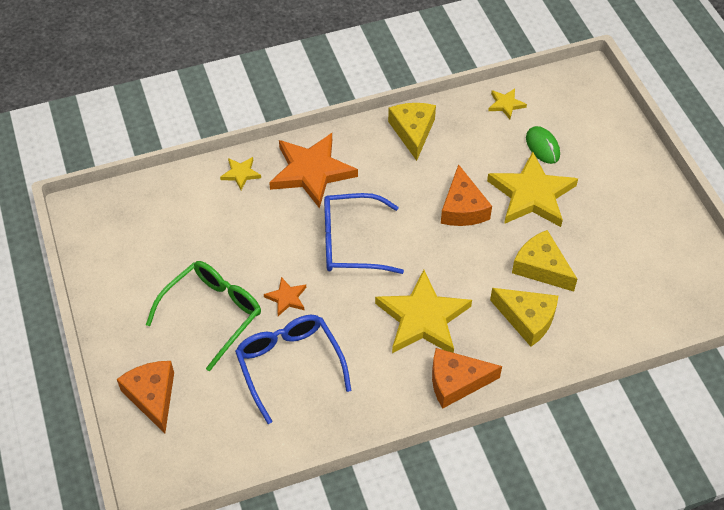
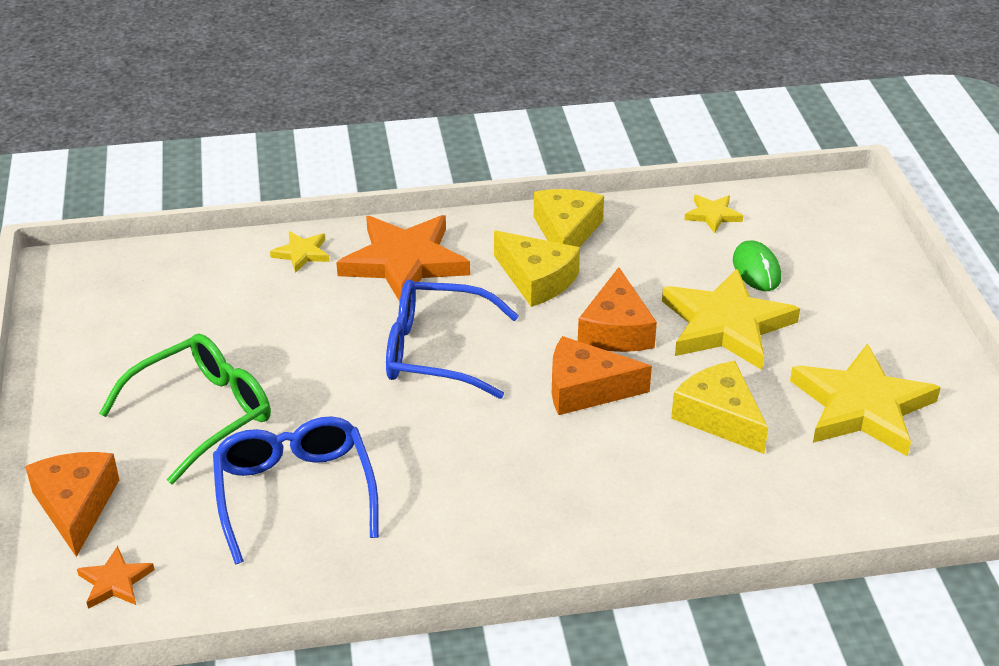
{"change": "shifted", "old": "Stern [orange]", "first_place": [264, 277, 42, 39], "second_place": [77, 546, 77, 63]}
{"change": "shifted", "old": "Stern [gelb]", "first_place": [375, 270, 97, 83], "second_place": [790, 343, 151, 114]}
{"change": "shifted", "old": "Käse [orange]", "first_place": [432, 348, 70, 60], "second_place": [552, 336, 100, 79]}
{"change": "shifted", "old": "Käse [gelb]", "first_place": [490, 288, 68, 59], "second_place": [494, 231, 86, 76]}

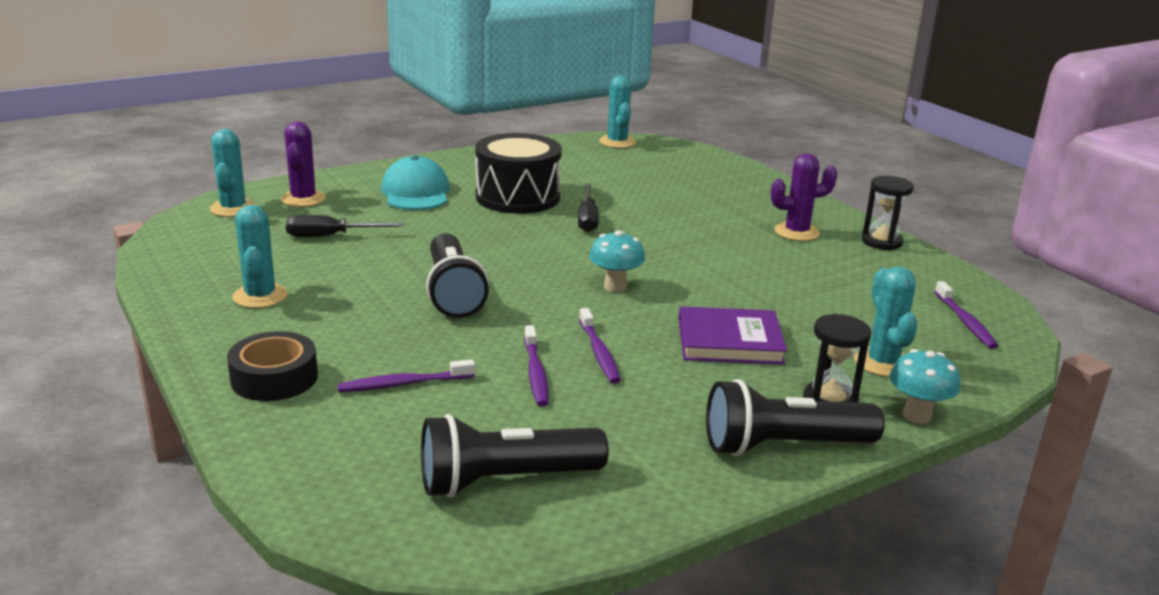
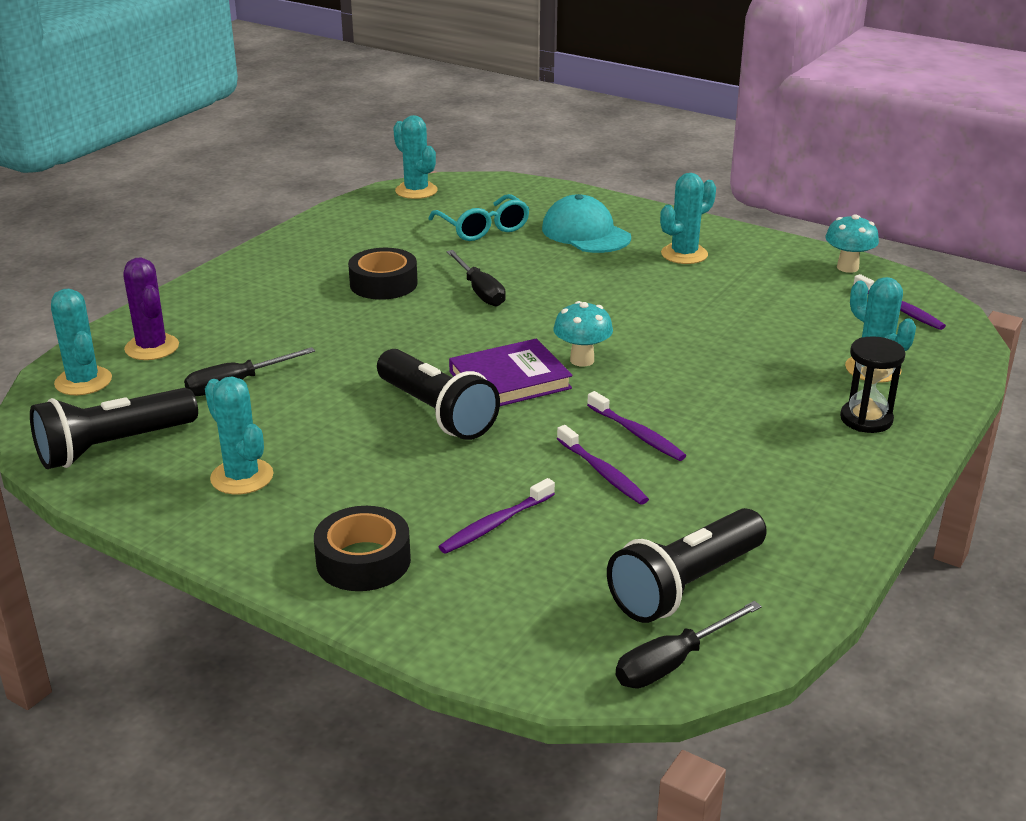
{"change": "gone", "old": "Sanduhr [schwarz]", "first_place": [862, 176, 52, 74]}
{"change": "new", "new": "Brille [türkis]", "second_place": [428, 194, 102, 47]}
{"change": "new", "new": "Schraubenzieher [schwarz]", "second_place": [616, 601, 146, 87]}
{"change": "shifted", "old": "Kappe [türkis]", "first_place": [381, 155, 69, 55], "second_place": [542, 194, 89, 59]}
{"change": "shifted", "old": "Buch [lila]", "first_place": [678, 306, 109, 59], "second_place": [449, 339, 123, 67]}
{"change": "shifted", "old": "Taschenlampe [schwarz]", "first_place": [706, 379, 179, 78], "second_place": [30, 388, 168, 81]}
{"change": "shifted", "old": "Pilz [türkis]", "first_place": [890, 349, 71, 75], "second_place": [825, 214, 54, 59]}
{"change": "swapped", "old": "Trommel [schwarz]", "new": "Klebeband [schwarz]", "first_place": [475, 133, 87, 81], "second_place": [348, 248, 70, 52]}
{"change": "repainted", "old": "Kaktus [lila]", "new": "Kaktus [türkis]", "first_place": [771, 153, 66, 88], "second_place": [660, 173, 56, 91]}

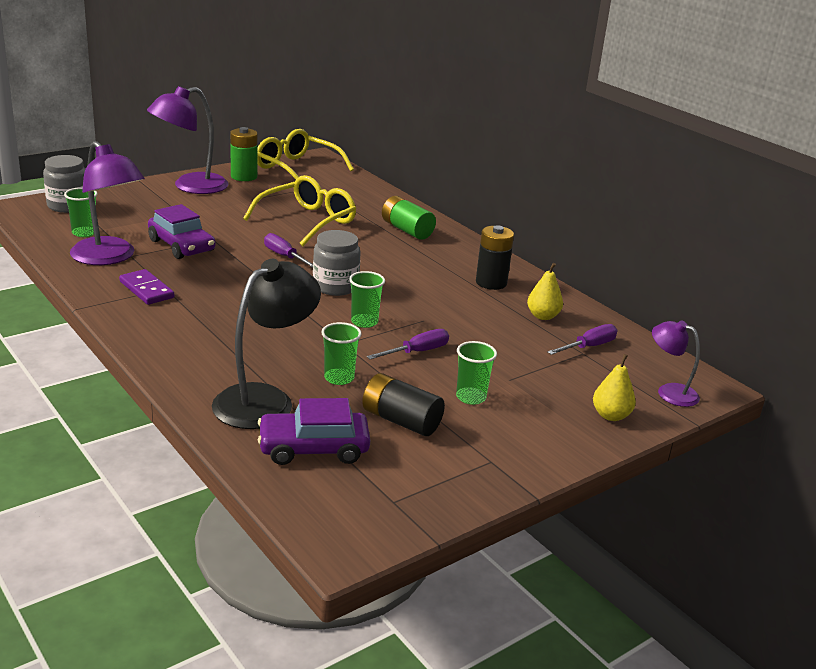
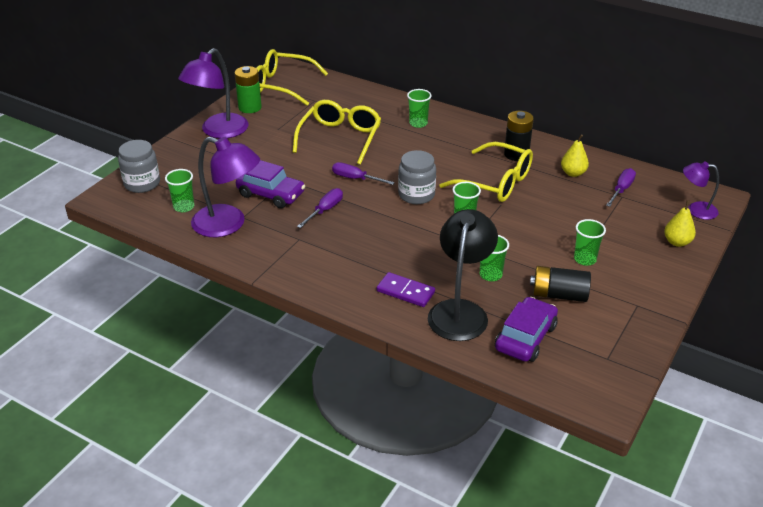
{"change": "new", "new": "Brille [gelb]", "second_place": [439, 142, 94, 60]}
{"change": "shifted", "old": "Dominostein [lila]", "first_place": [119, 269, 55, 36], "second_place": [377, 272, 58, 35]}
{"change": "shifted", "old": "Schraubenzieher [lila]", "first_place": [367, 329, 82, 30], "second_place": [297, 188, 46, 40]}
{"change": "swapped", "old": "Batterie [grün]", "new": "Becher [grün]", "first_place": [382, 196, 54, 44], "second_place": [407, 89, 25, 39]}
{"change": "rotated", "old": "Auto [lila]", "first_place": [258, 398, 112, 67], "second_place": [495, 297, 63, 65], "degrees": 150}

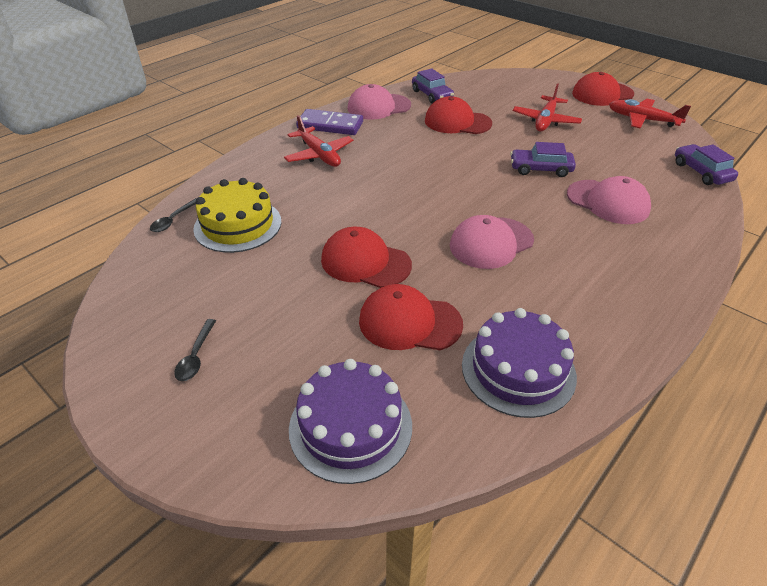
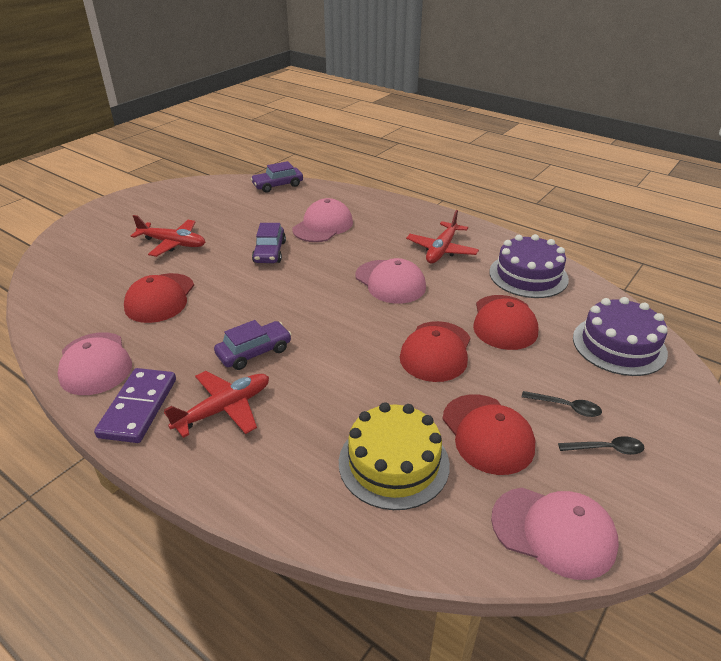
{"change": "new", "new": "Kappe [rosa]", "second_place": [491, 488, 128, 92]}
{"change": "shifted", "old": "Löffel [schwarz]", "first_place": [150, 198, 47, 34], "second_place": [522, 391, 80, 26]}
{"change": "shifted", "old": "Auto [lila]", "first_place": [412, 69, 42, 35], "second_place": [214, 320, 78, 50]}
{"change": "shifted", "old": "Kappe [rot]", "first_place": [572, 72, 62, 34], "second_place": [442, 395, 93, 80]}
{"change": "shifted", "old": "Flugzeug [rot]", "first_place": [609, 99, 82, 29], "second_place": [406, 210, 73, 53]}

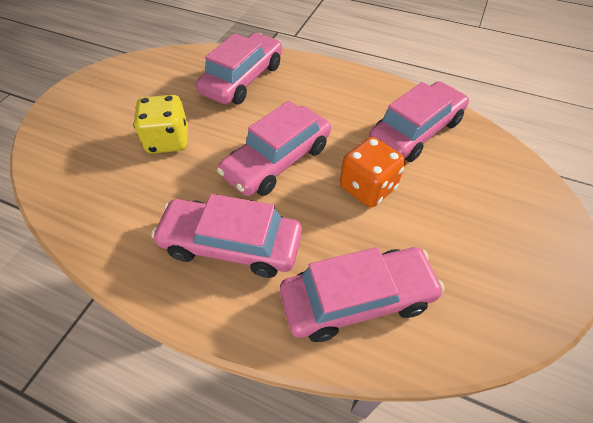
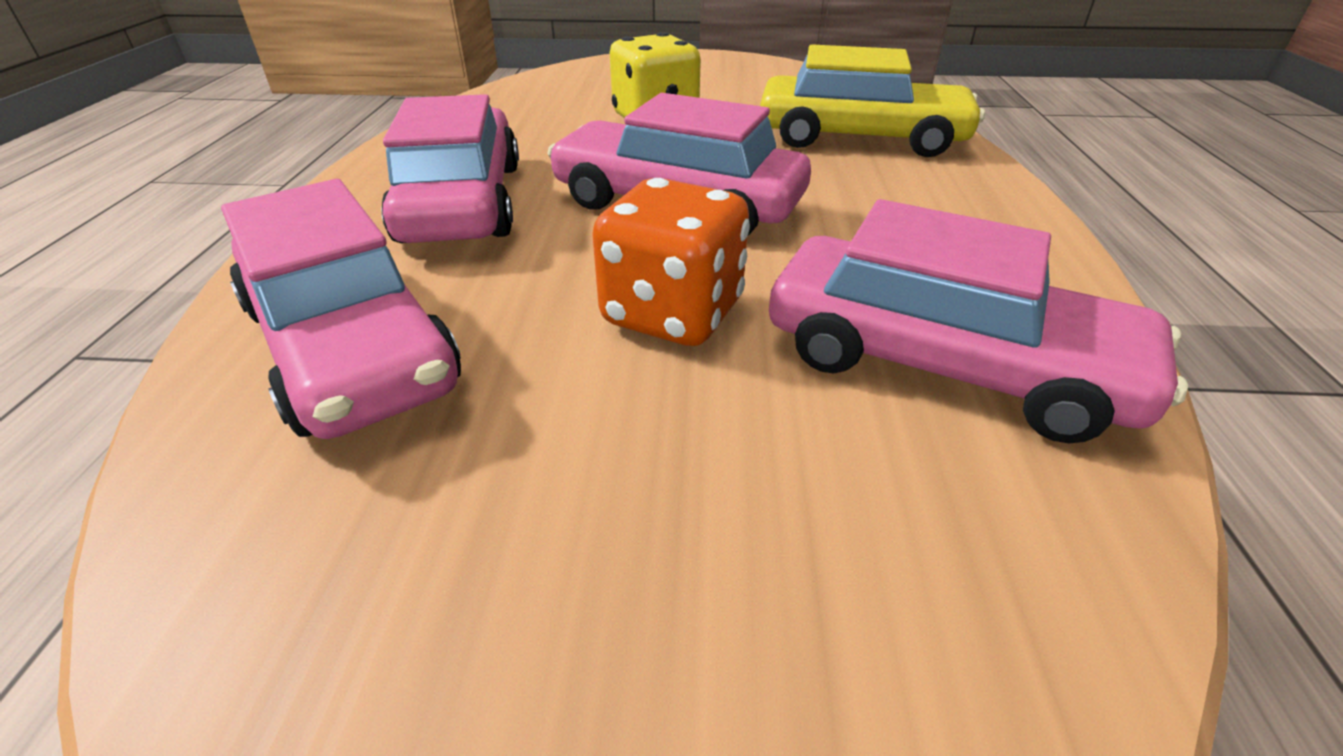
{"change": "repainted", "old": "Auto [rosa]", "new": "Auto [gelb]", "first_place": [196, 33, 86, 72], "second_place": [760, 44, 225, 113]}

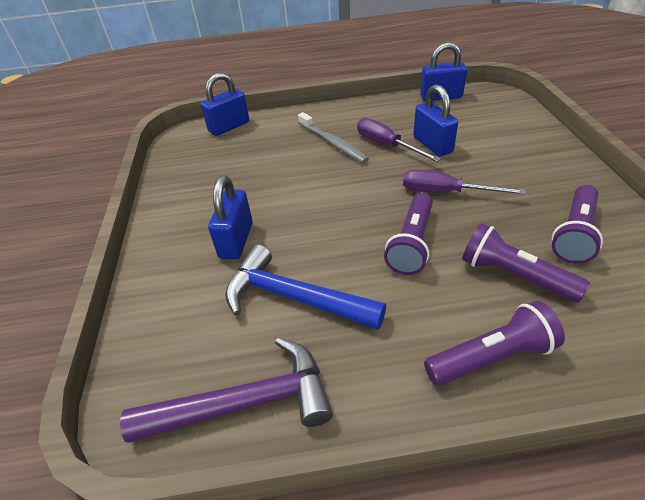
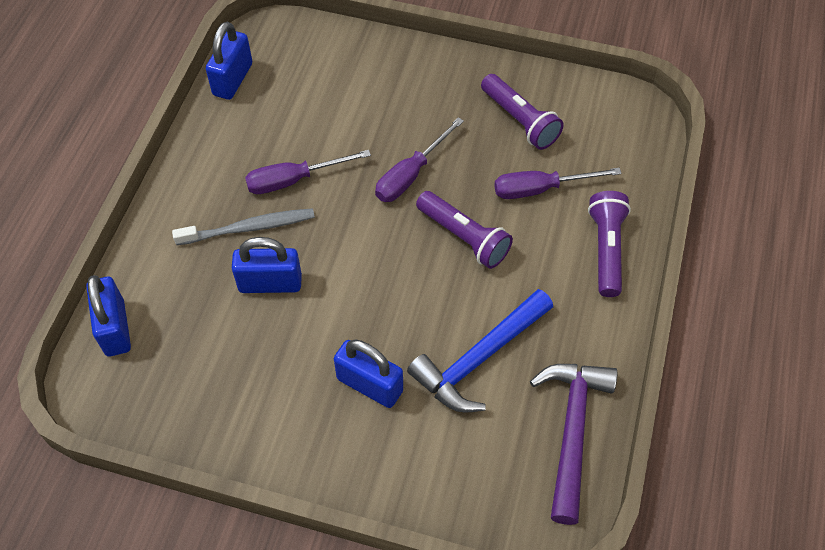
{"change": "shifted", "old": "Vorhängeschloss [blau]", "first_place": [413, 84, 45, 72], "second_place": [232, 237, 70, 56]}
{"change": "swapped", "old": "Taschenlampe [lila]", "new": "Schraubenzieher [lila]", "first_place": [462, 223, 128, 79], "second_place": [494, 168, 128, 31]}

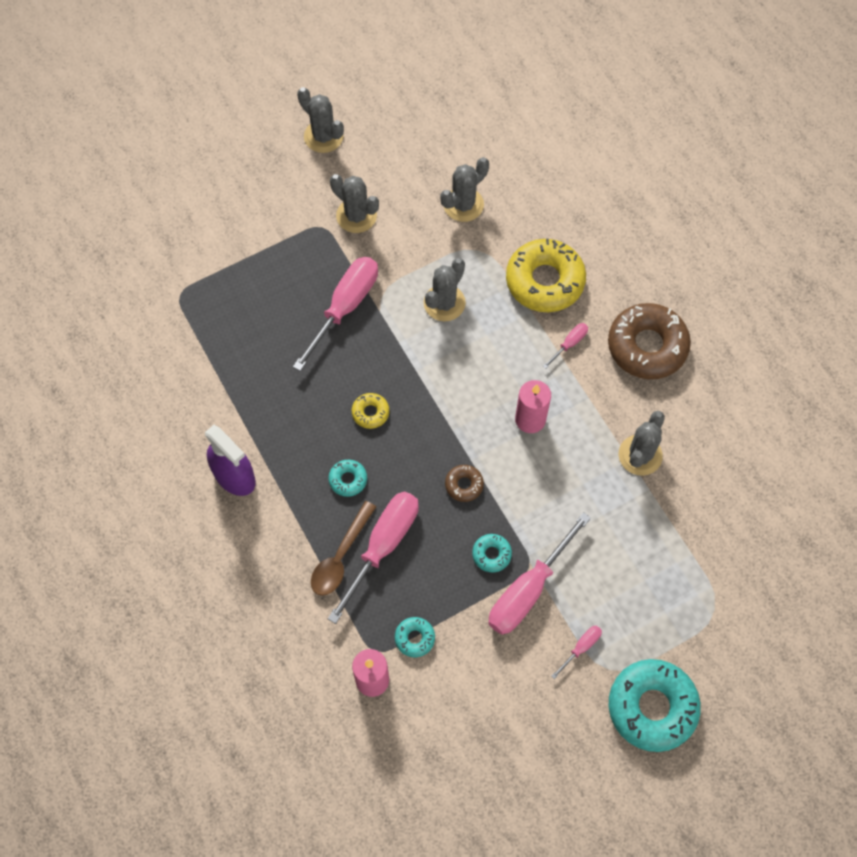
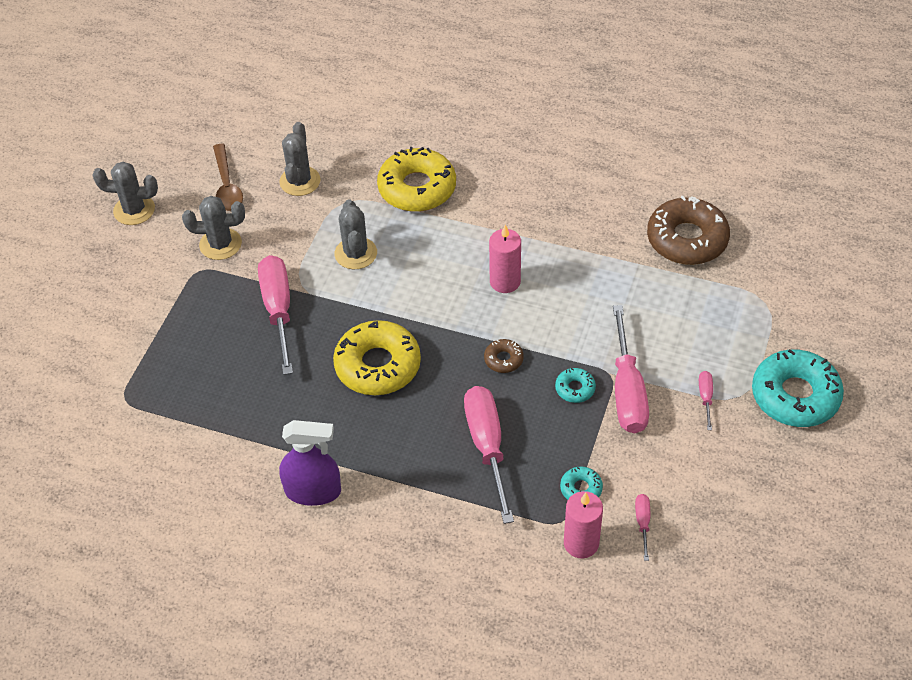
{"change": "gone", "old": "Donut [türkis]", "first_place": [329, 460, 38, 37]}
{"change": "gone", "old": "Kaktus [grau]", "first_place": [619, 411, 46, 65]}
{"change": "shifted", "old": "Löffel [braun]", "first_place": [311, 501, 65, 95], "second_place": [213, 144, 30, 67]}
{"change": "shifted", "old": "Schraubenzieher [rosa]", "first_place": [543, 323, 45, 46], "second_place": [635, 494, 15, 67]}
{"change": "shifted", "old": "Donut [braun]", "first_place": [608, 303, 83, 76], "second_place": [647, 196, 83, 69]}
{"change": "scaled", "old": "Donut [gelb]", "first_place": [352, 393, 37, 36], "second_place": [333, 320, 88, 75], "factor": 2.19}

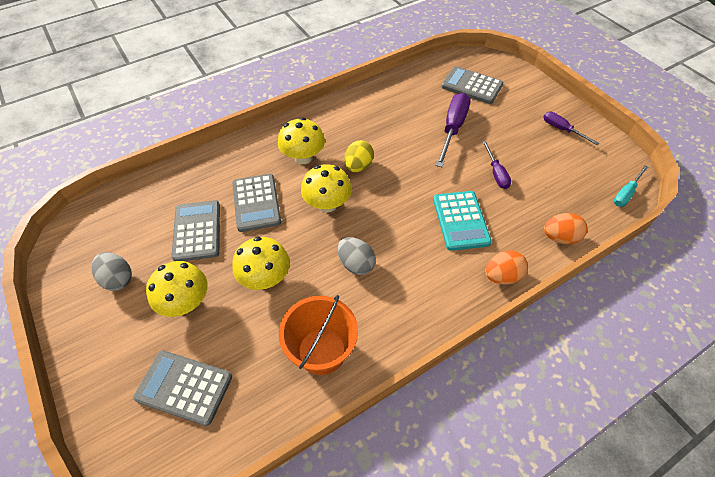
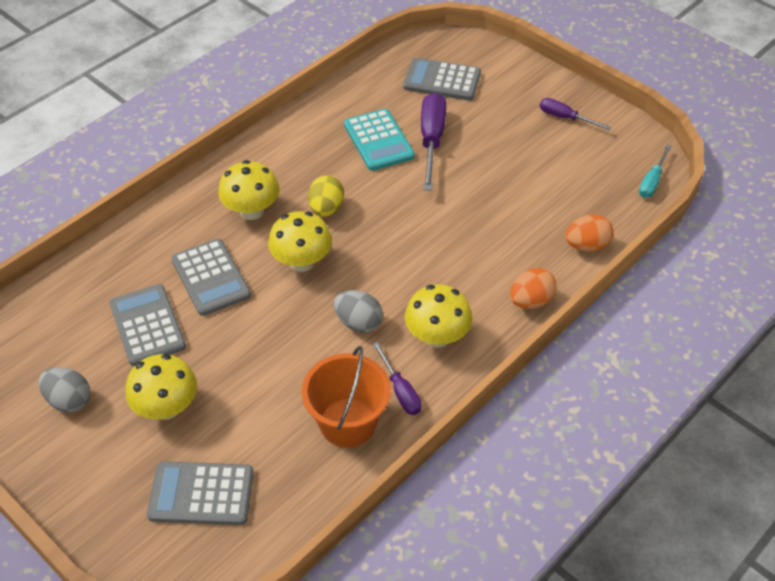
{"change": "shifted", "old": "Pilz [gelb]", "first_place": [232, 237, 58, 53], "second_place": [405, 285, 67, 63]}
{"change": "shifted", "old": "Taschenrechner [türkis]", "first_place": [433, 191, 59, 60], "second_place": [344, 109, 71, 62]}
{"change": "shifted", "old": "Schraubenzieher [lila]", "first_place": [482, 141, 29, 48], "second_place": [373, 342, 49, 73]}

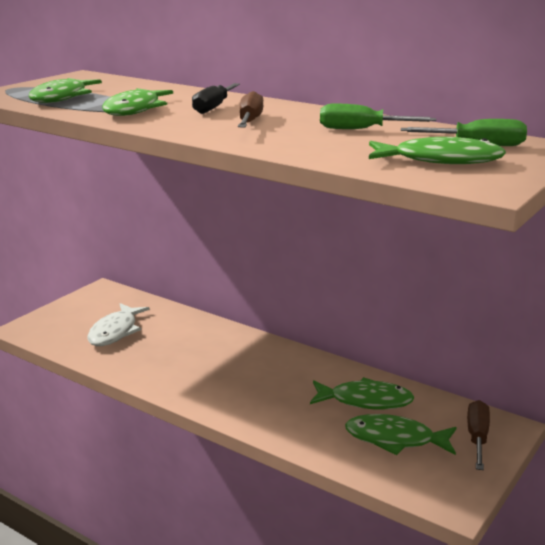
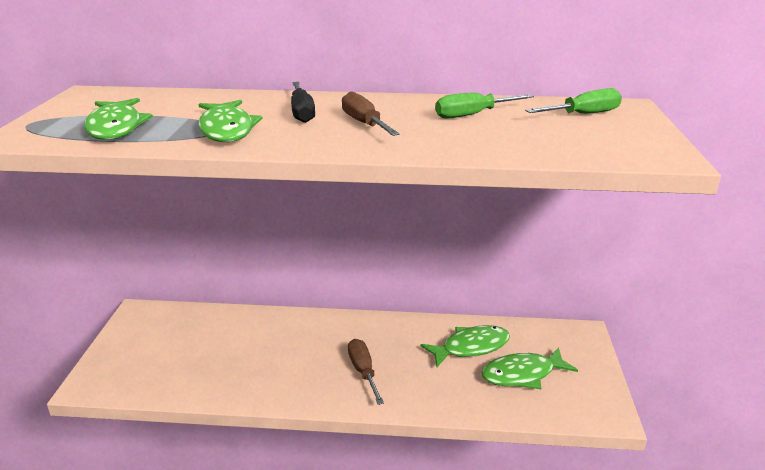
{"change": "gone", "old": "Fisch [weiß]", "first_place": [88, 303, 62, 43]}
{"change": "gone", "old": "Fisch [grün]", "first_place": [369, 137, 137, 27]}
{"change": "shifted", "old": "Schraubenzieher [braun]", "first_place": [467, 400, 23, 70], "second_place": [348, 339, 36, 66]}

